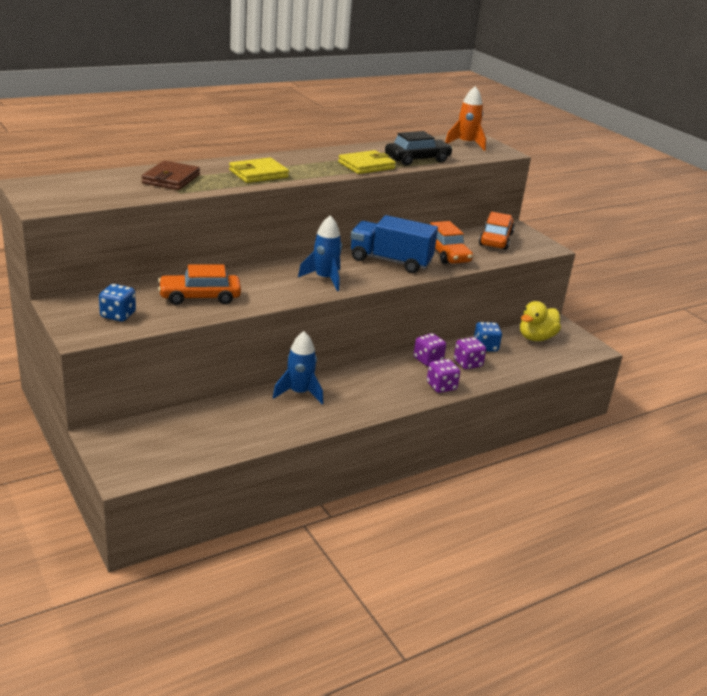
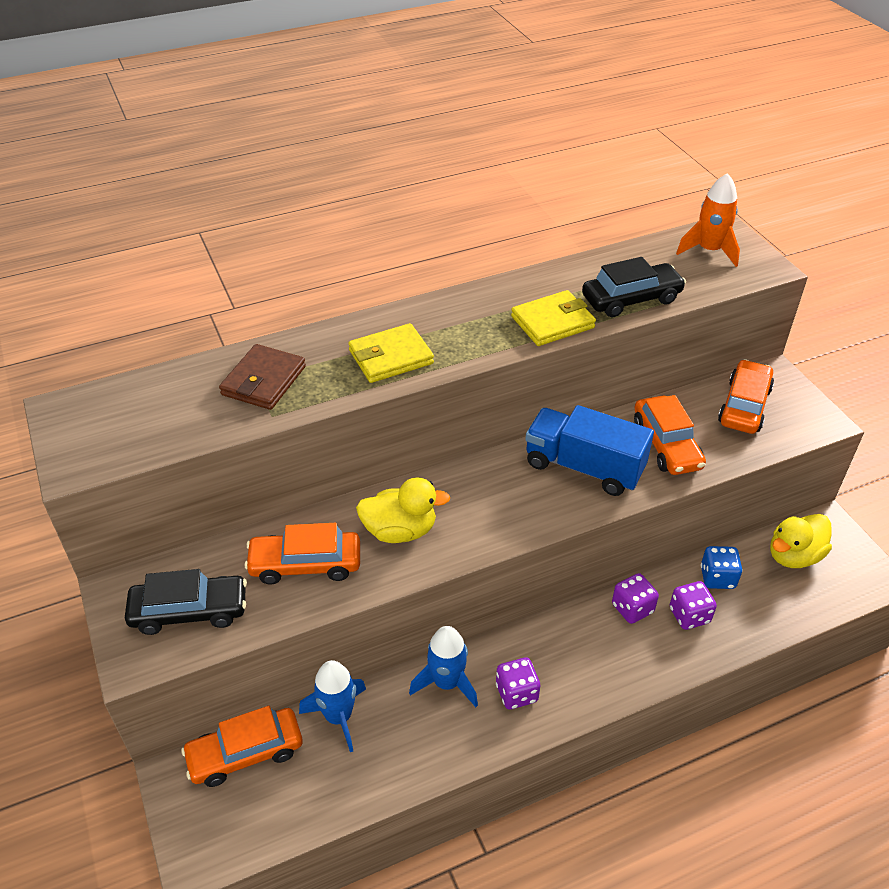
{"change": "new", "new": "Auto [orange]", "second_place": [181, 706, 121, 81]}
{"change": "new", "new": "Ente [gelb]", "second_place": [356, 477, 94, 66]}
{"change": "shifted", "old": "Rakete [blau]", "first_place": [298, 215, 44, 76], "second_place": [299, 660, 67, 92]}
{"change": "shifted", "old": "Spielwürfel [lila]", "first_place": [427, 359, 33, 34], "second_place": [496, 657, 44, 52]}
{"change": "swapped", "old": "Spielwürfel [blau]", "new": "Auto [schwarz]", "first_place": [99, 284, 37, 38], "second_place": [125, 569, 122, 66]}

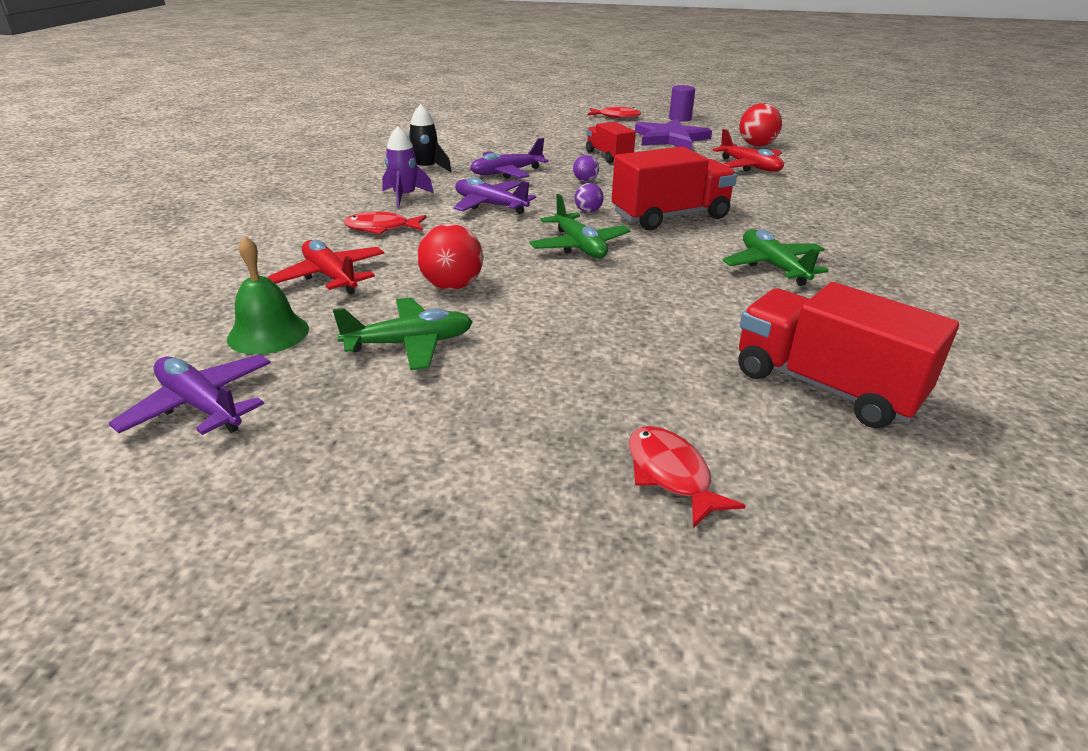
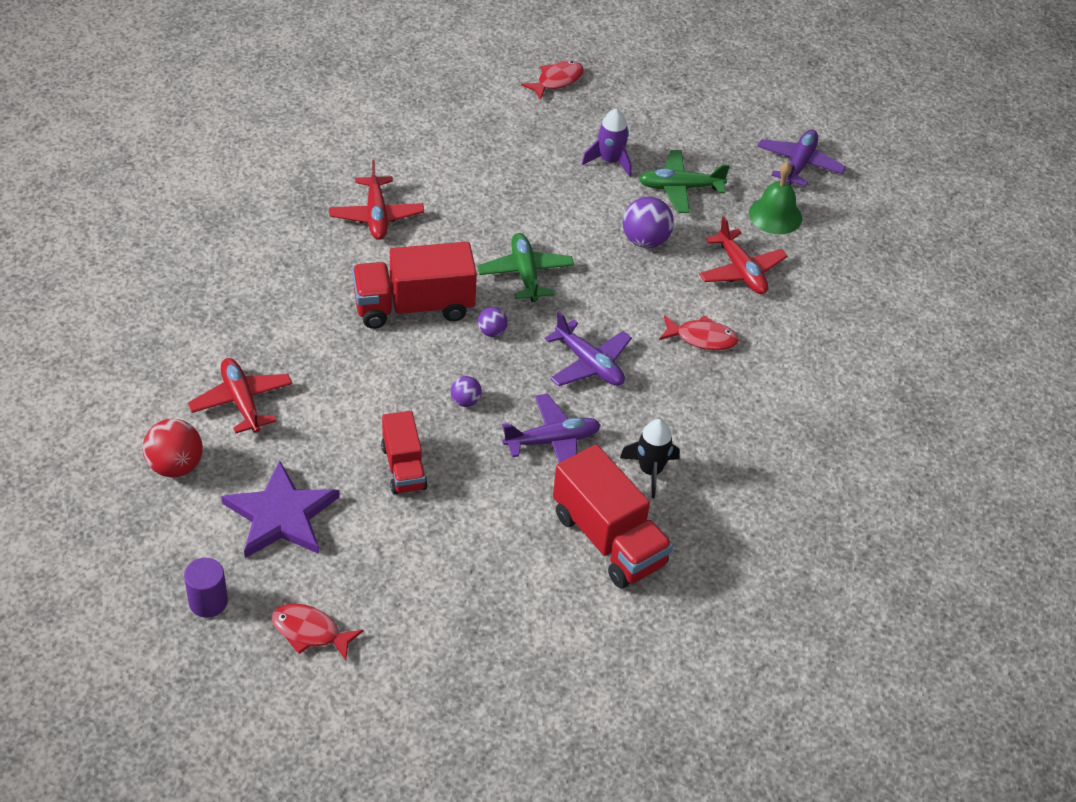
{"change": "shifted", "old": "Rakete [lila]", "first_place": [382, 126, 52, 82], "second_place": [582, 108, 50, 69]}
{"change": "shifted", "old": "Lastwagen [rot]", "first_place": [738, 282, 221, 146], "second_place": [553, 444, 120, 145]}
{"change": "repainted", "old": "Ball [rot]", "new": "Ball [lila]", "first_place": [417, 223, 66, 67], "second_place": [622, 197, 52, 51]}
{"change": "repainted", "old": "Flugzeug [grün]", "new": "Flugzeug [rot]", "first_place": [722, 229, 107, 57], "second_place": [329, 160, 95, 80]}
{"change": "rotated", "old": "Flugzeug [lila]", "first_place": [109, 354, 162, 81], "second_place": [757, 130, 89, 57], "degrees": -120}
{"change": "rotated", "old": "Fisch [rot]", "first_place": [629, 426, 117, 102], "second_place": [521, 61, 63, 39], "degrees": -120}

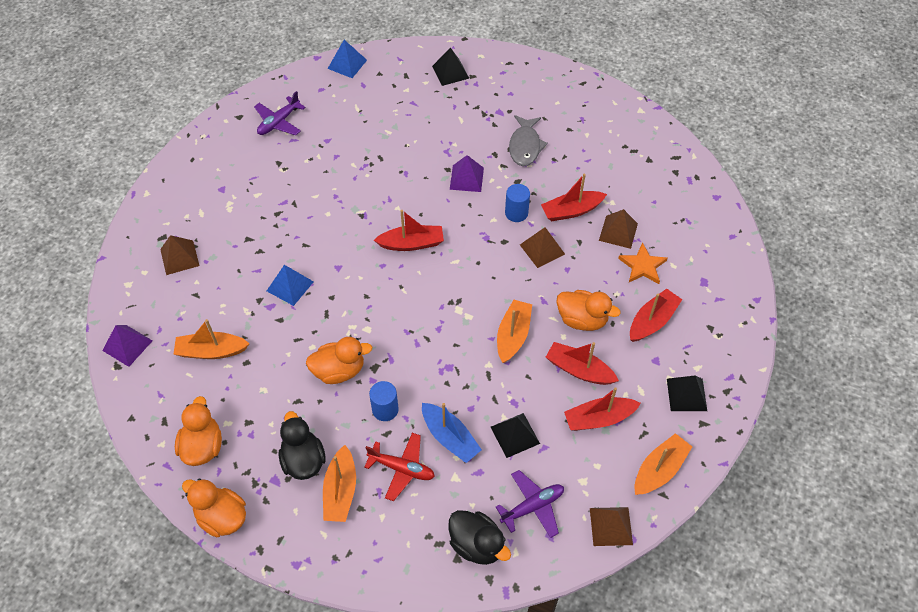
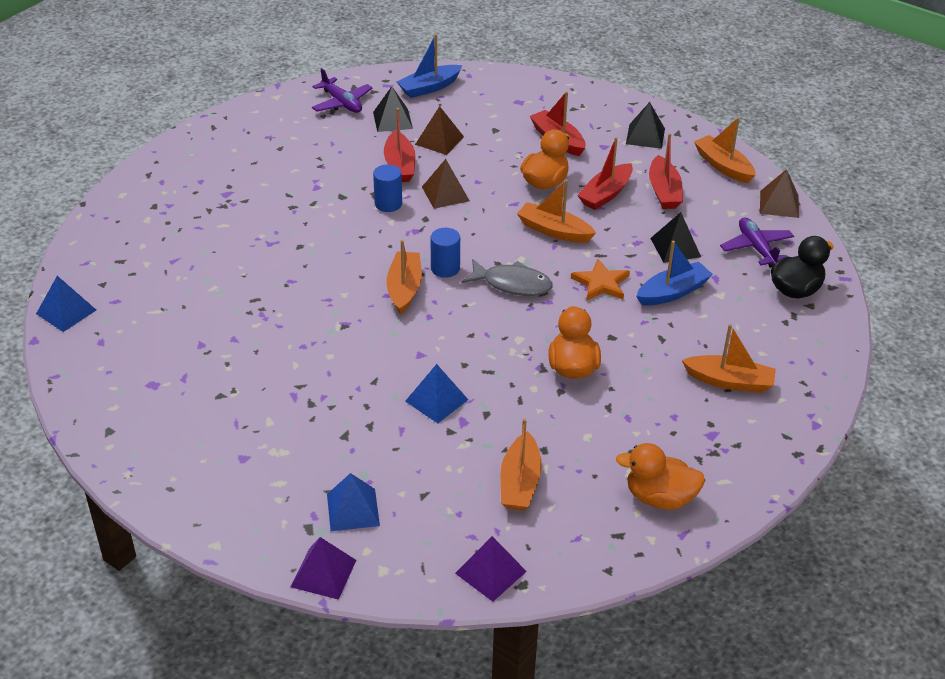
{"change": "gone", "old": "Ente [orange]", "first_place": [182, 479, 64, 58]}
{"change": "gone", "old": "Ente [schwarz]", "first_place": [279, 411, 47, 69]}
{"change": "gone", "old": "Flugzeug [rot]", "first_place": [364, 433, 71, 68]}
{"change": "new", "new": "Boot [blau]", "second_place": [397, 34, 66, 64]}
{"change": "shifted", "old": "Flugzeug [lila]", "first_place": [254, 91, 52, 44], "second_place": [312, 68, 61, 45]}
{"change": "shifted", "old": "Vollzylinder [blau]", "first_place": [369, 381, 30, 40], "second_place": [431, 228, 29, 50]}
{"change": "shifted", "old": "Pyramide [schwarz]", "first_place": [432, 47, 37, 39], "second_place": [373, 86, 40, 46]}
{"change": "shifted", "old": "Pyramide [lila]", "first_place": [450, 155, 34, 37], "second_place": [291, 537, 65, 63]}
{"change": "shifted", "old": "Fisch [grau]", "first_place": [509, 115, 39, 51], "second_place": [461, 259, 92, 37]}
{"change": "shifted", "old": "Stern [orange]", "first_place": [618, 243, 50, 41], "second_place": [571, 259, 59, 41]}
{"change": "repainted", "old": "Pyramide [braun]", "new": "Pyramide [blau]", "first_place": [160, 235, 40, 40], "second_place": [327, 473, 53, 58]}
{"change": "repainted", "old": "Boot [rot]", "new": "Boot [orange]", "first_place": [374, 210, 70, 41], "second_place": [386, 240, 36, 75]}

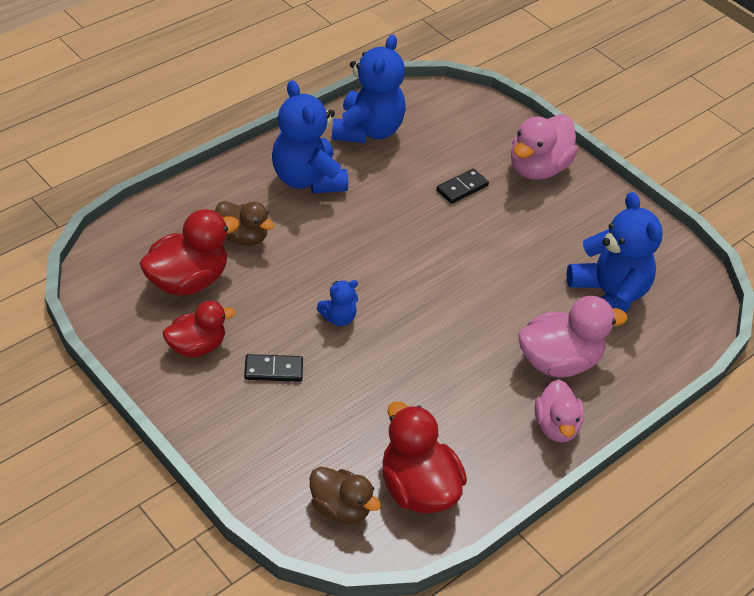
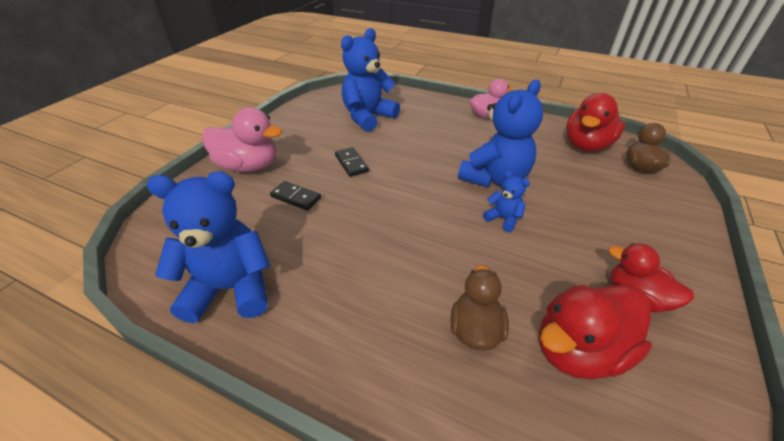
{"change": "gone", "old": "Ente [rosa]", "first_place": [518, 296, 110, 82]}
{"change": "shifted", "old": "Dominostein [schwarz]", "first_place": [244, 354, 59, 28], "second_place": [335, 147, 34, 30]}
{"change": "shifted", "old": "Teddybär [blau]", "first_place": [272, 80, 76, 114], "second_place": [458, 80, 85, 107]}
{"change": "rotated", "old": "Ente [rot]", "first_place": [140, 209, 100, 87], "second_place": [539, 285, 113, 95], "degrees": -60}

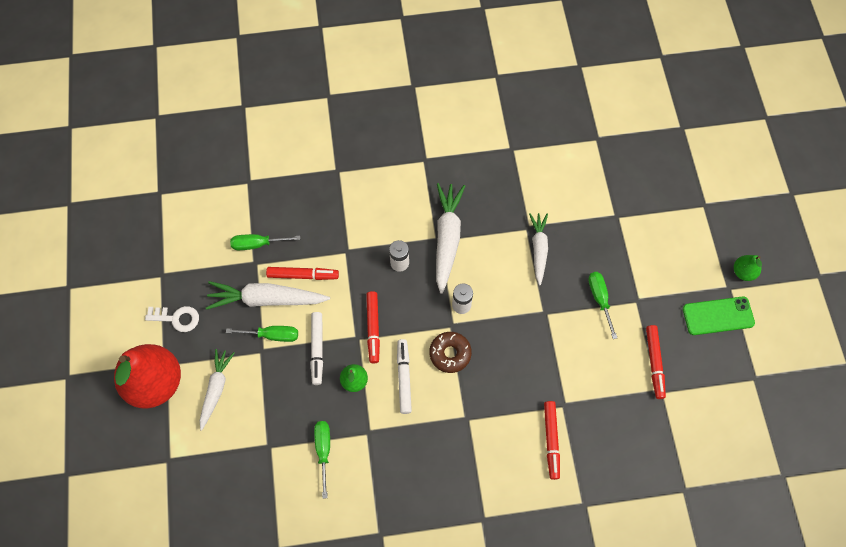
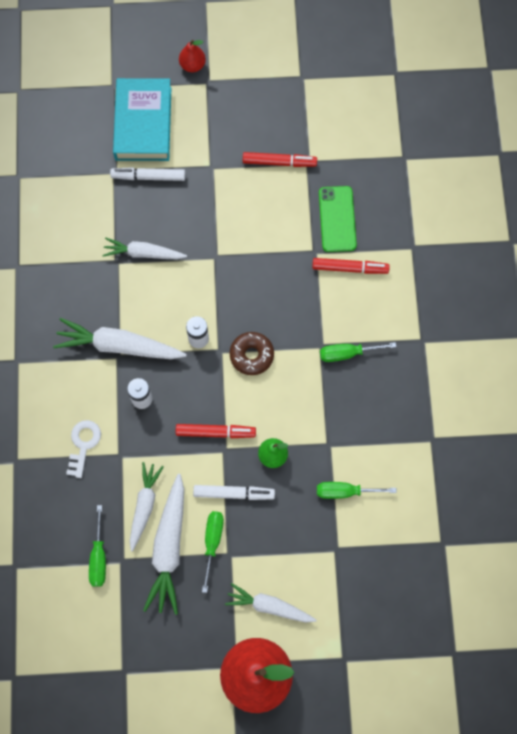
{"change": "new", "new": "Buch [türkis]", "second_place": [113, 78, 58, 83]}
{"change": "shifted", "old": "Schlüssel [weiß]", "first_place": [145, 306, 54, 26], "second_place": [66, 420, 35, 58]}
{"change": "shifted", "old": "Filzstift [weiß]", "first_place": [397, 339, 15, 75], "second_place": [110, 167, 76, 14]}
{"change": "shifted", "old": "Schraubenzieher [grün]", "first_place": [588, 272, 29, 67], "second_place": [320, 342, 76, 20]}
{"change": "shifted", "old": "Handy [grün]", "first_place": [683, 296, 72, 39], "second_place": [319, 186, 38, 66]}
{"change": "swapped", "old": "Filzstift [rot]", "new": "Karotte [weiß]", "first_place": [266, 267, 73, 13], "second_place": [130, 462, 34, 90]}
{"change": "repainted", "old": "Birne [grün]", "new": "Birne [rot]", "first_place": [734, 255, 28, 26], "second_place": [179, 40, 27, 32]}

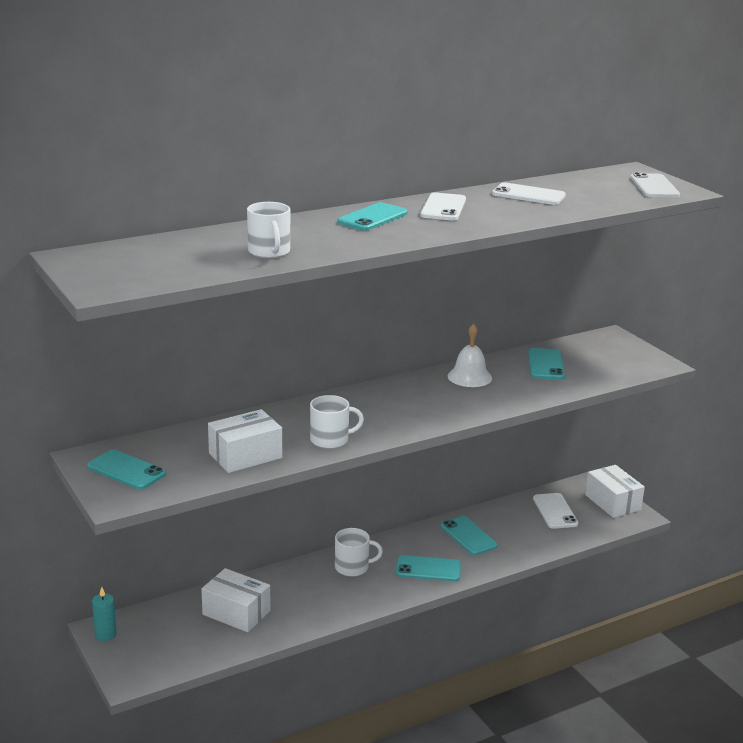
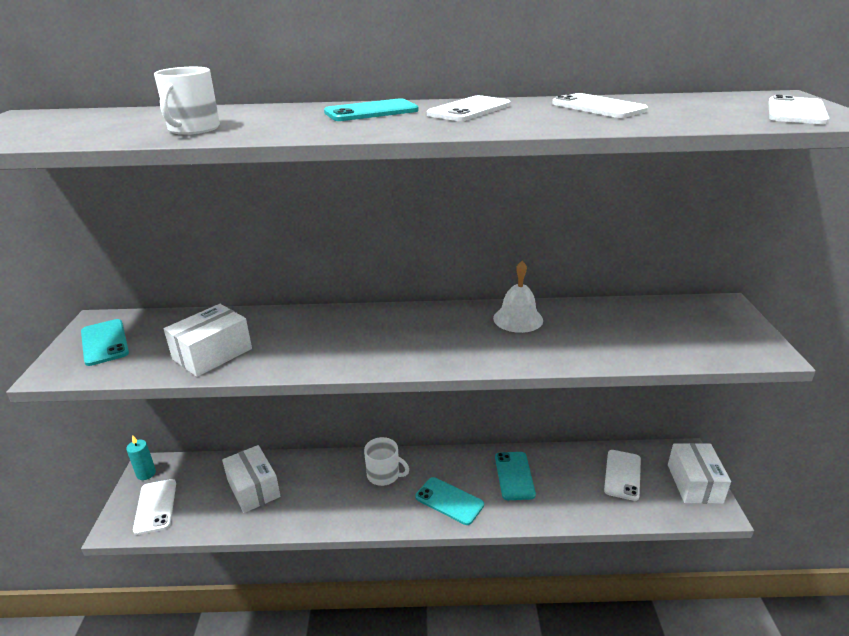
{"change": "gone", "old": "Tasse [weiß]", "first_place": [310, 395, 54, 54]}
{"change": "gone", "old": "Handy [türkis]", "first_place": [528, 348, 37, 32]}
{"change": "new", "new": "Handy [weiß]", "second_place": [133, 479, 43, 56]}
{"change": "rotated", "old": "Schachtel [weiß]", "first_place": [208, 409, 74, 64], "second_place": [164, 304, 88, 73], "degrees": -45}

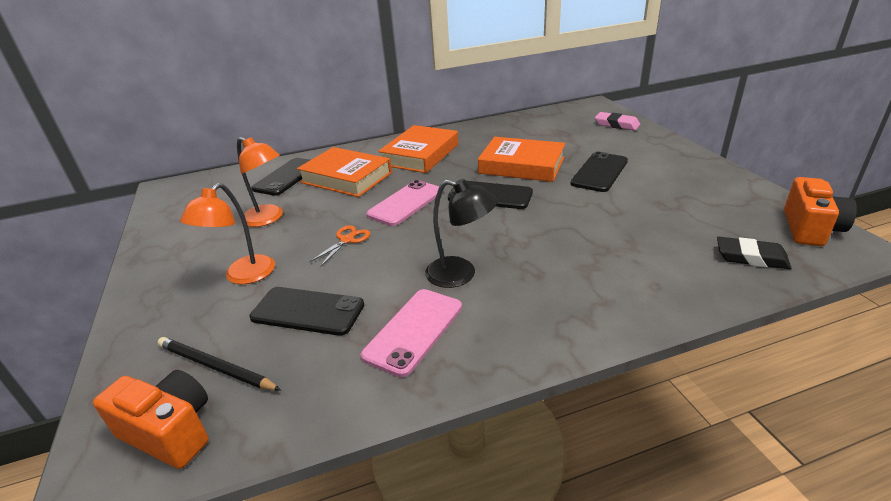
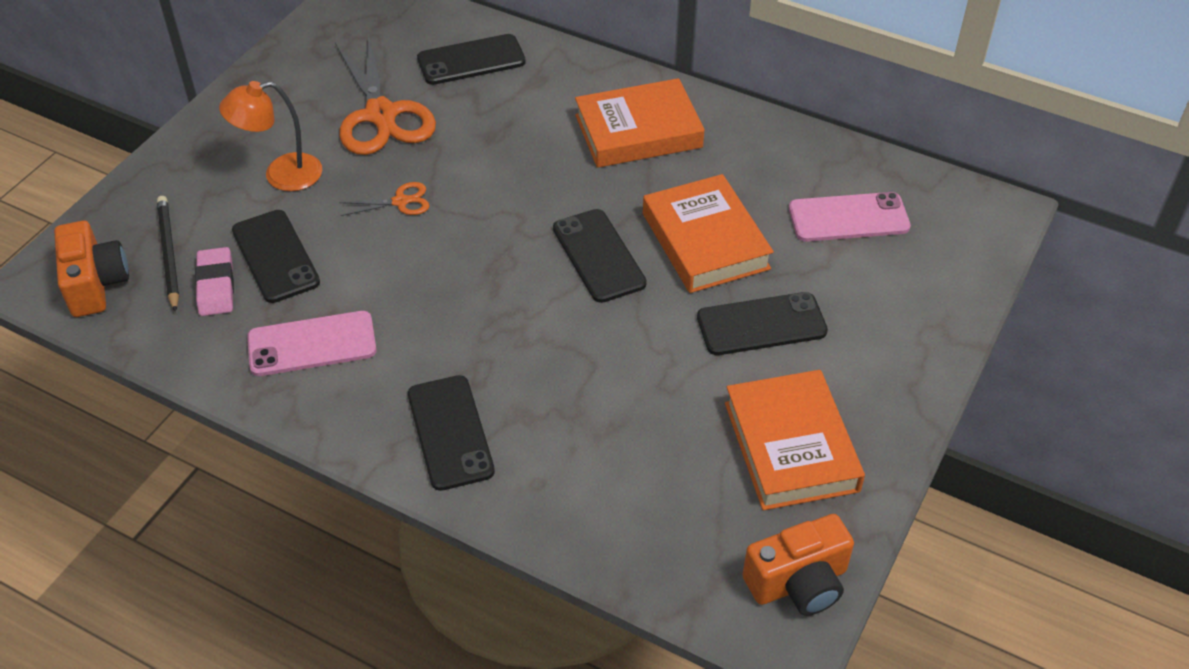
{"change": "gone", "old": "Lampe [schwarz]", "first_place": [425, 179, 72, 109]}
{"change": "gone", "old": "Radiergummi [schwarz]", "first_place": [717, 237, 74, 32]}
{"change": "new", "new": "Handy [schwarz]", "second_place": [408, 375, 87, 116]}
{"change": "shifted", "old": "Buch [orange]", "first_place": [297, 147, 95, 50], "second_place": [725, 370, 140, 140]}
{"change": "shifted", "old": "Handy [rosa]", "first_place": [366, 180, 77, 46], "second_place": [789, 192, 122, 50]}
{"change": "shifted", "old": "Radiergummi [rosa]", "first_place": [595, 112, 45, 19], "second_place": [195, 247, 39, 69]}
{"change": "swapped", "old": "Lampe [orange]", "new": "Schere [orange]", "first_place": [237, 137, 46, 90], "second_place": [335, 34, 101, 121]}

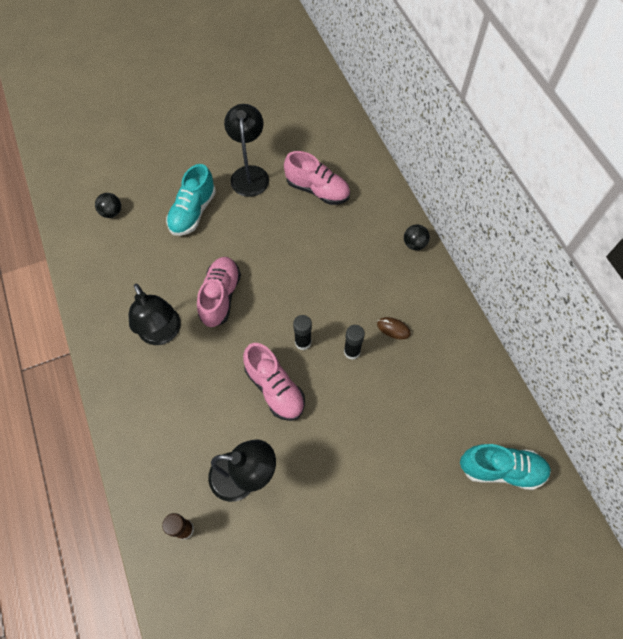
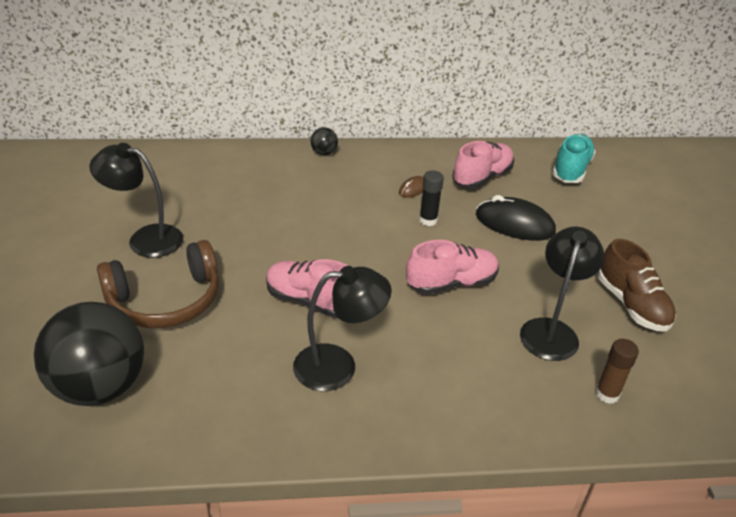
{"change": "gone", "old": "Klebestift [schwarz]", "first_place": [293, 315, 19, 35]}
{"change": "new", "new": "Computermaus [schwarz]", "second_place": [476, 195, 80, 46]}
{"change": "new", "new": "Schuh [braun]", "second_place": [598, 239, 78, 93]}
{"change": "shifted", "old": "Schuh [rosa]", "first_place": [284, 151, 66, 54], "second_place": [452, 141, 62, 47]}
{"change": "swapped", "old": "Schuh [türkis]", "new": "Kopfhörer [braun]", "first_place": [166, 164, 50, 72], "second_place": [97, 240, 122, 88]}
{"change": "scaled", "old": "Ball [schwarz]", "first_place": [95, 193, 26, 25], "second_place": [34, 302, 110, 104], "factor": 2.47}

